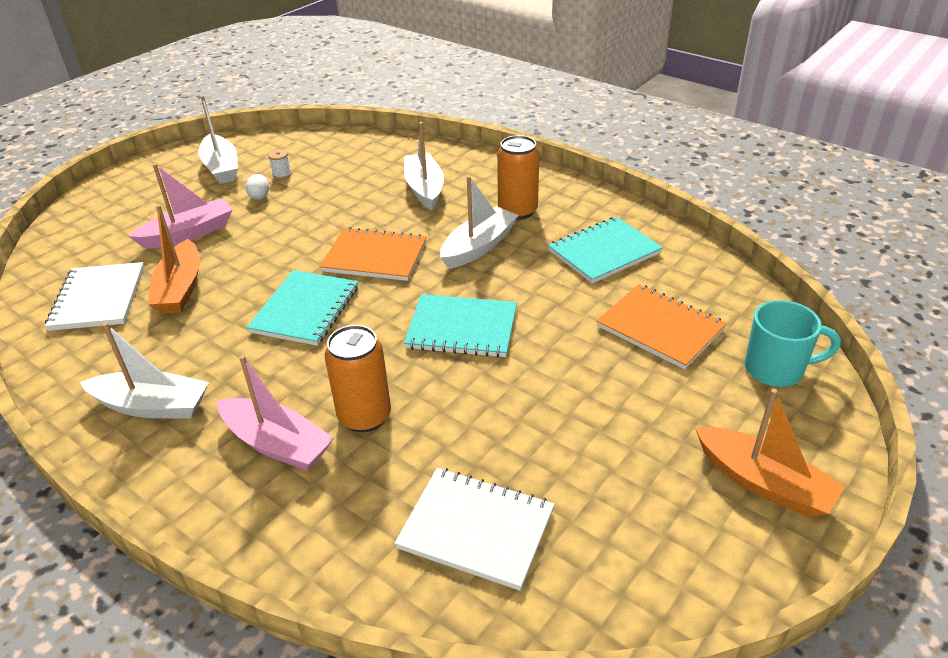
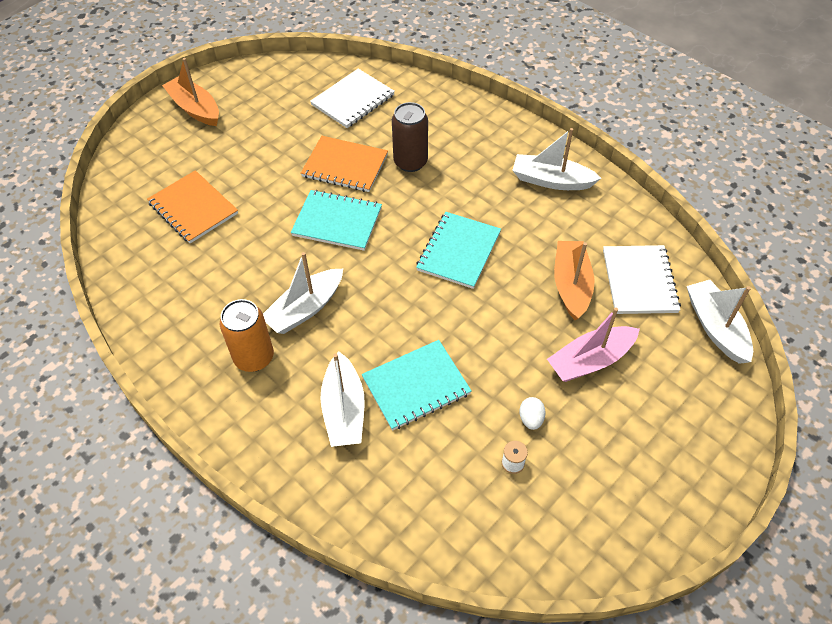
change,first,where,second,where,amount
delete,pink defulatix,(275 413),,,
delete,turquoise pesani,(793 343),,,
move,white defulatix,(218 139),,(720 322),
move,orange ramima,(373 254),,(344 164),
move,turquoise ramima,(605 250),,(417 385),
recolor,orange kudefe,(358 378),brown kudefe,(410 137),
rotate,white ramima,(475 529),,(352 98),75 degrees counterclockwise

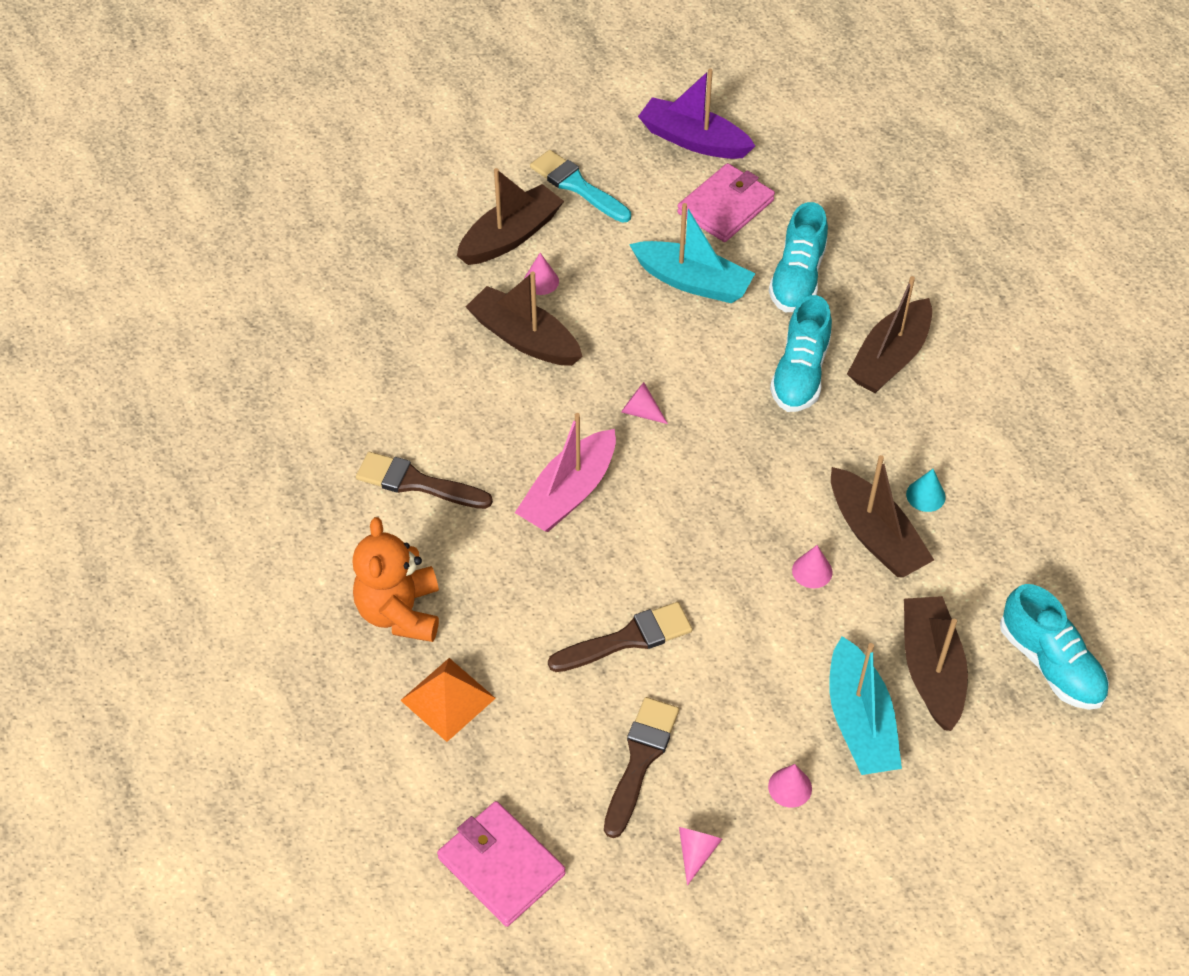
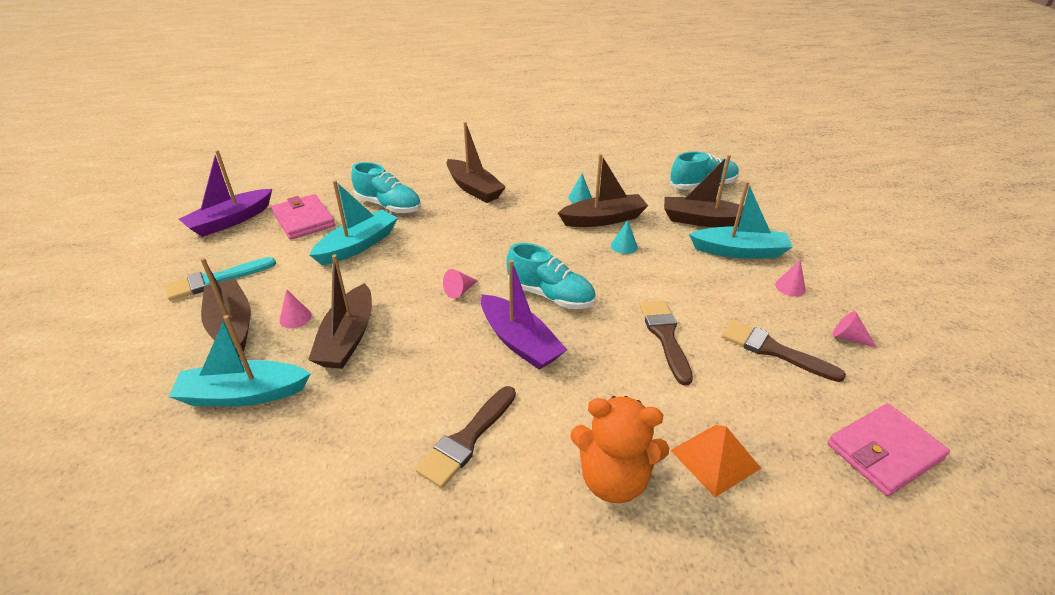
change,first,where,second,where,amount
insert,,,turquoise defulatix,(240 360),
move,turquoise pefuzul,(801 353),,(551 276),
recolor,pink defulatix,(565 472),purple defulatix,(524 315),
recolor,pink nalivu,(812 566),turquoise nalivu,(624 237),
rotate,brown defulatix,(524 318),,(340 311),45 degrees counterclockwise

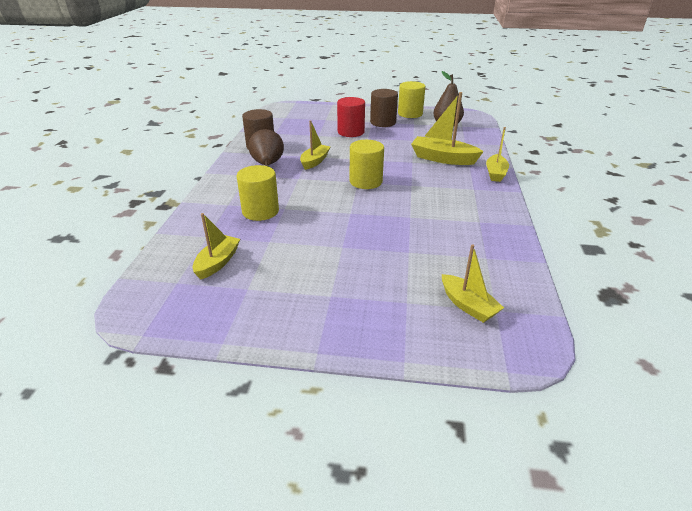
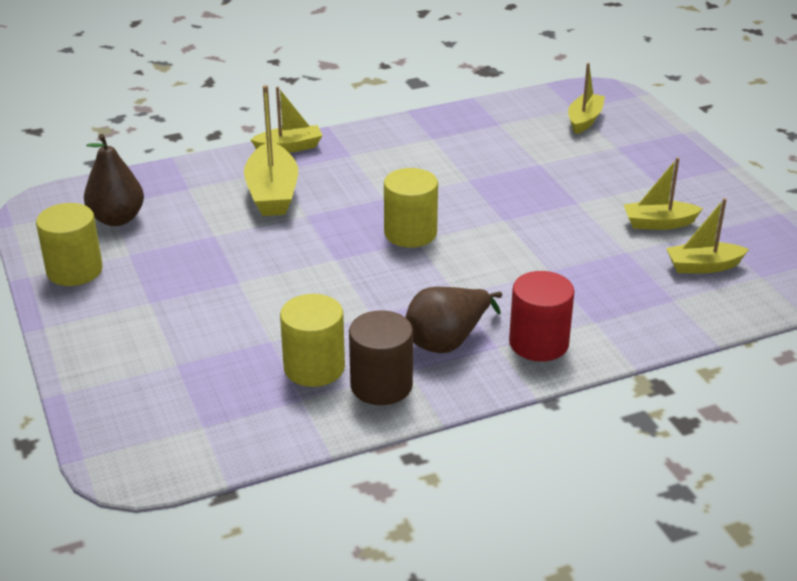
change,first,where,second,where,amount
delete,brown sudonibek,(384 108),,,
move,yellow sudonibek,(258 193),,(312 340),
move,yellow defulatix,(315 145),,(663 193),
move,red sudonibek,(351 117),,(542 316),

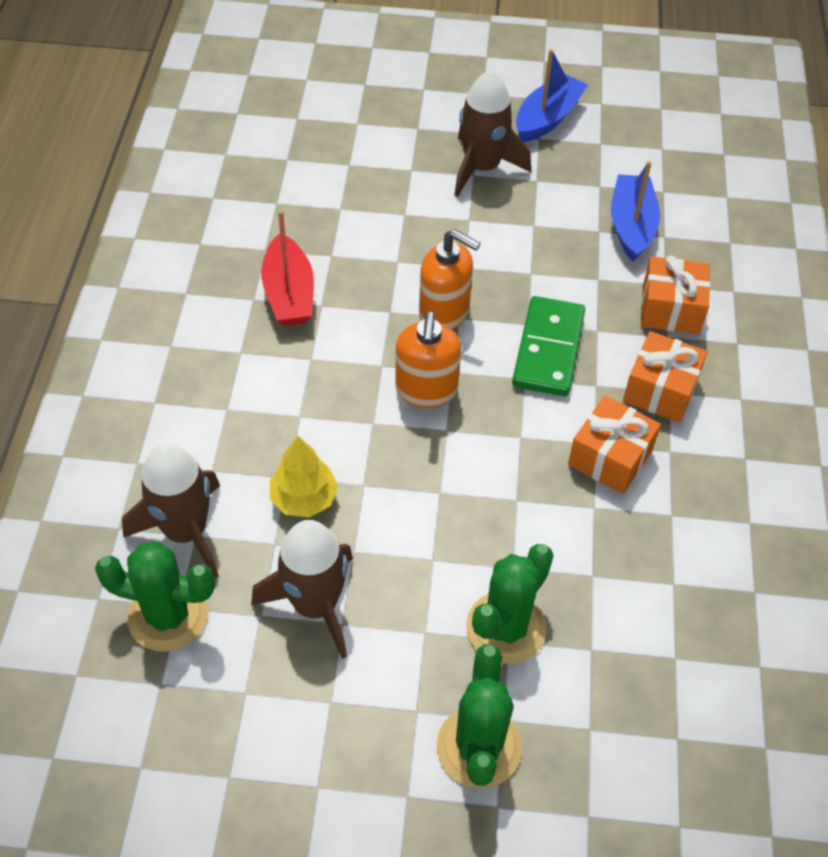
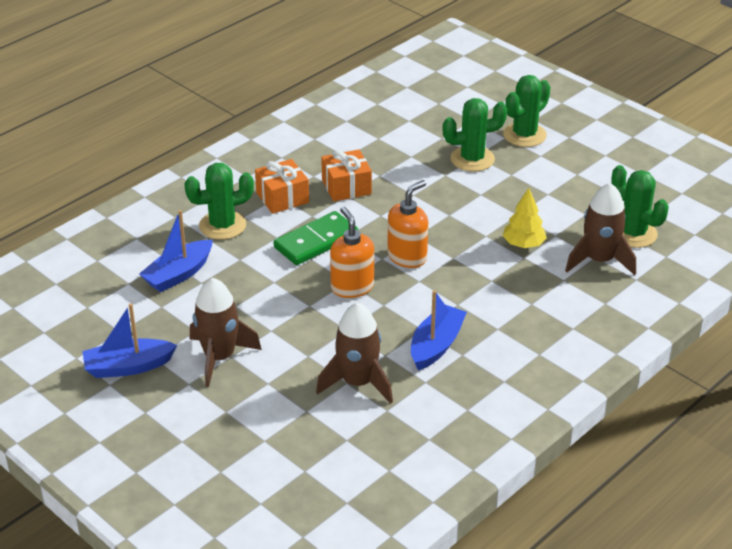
change,first,where,second,where,amount
move,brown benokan,(302 589),,(354 353),
replace,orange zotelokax,(675 295),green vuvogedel,(219 201),
recolor,red defulatix,(287 268),blue defulatix,(439 330),

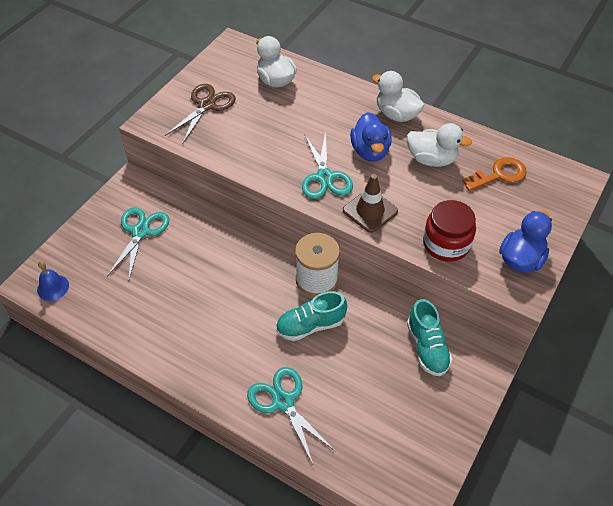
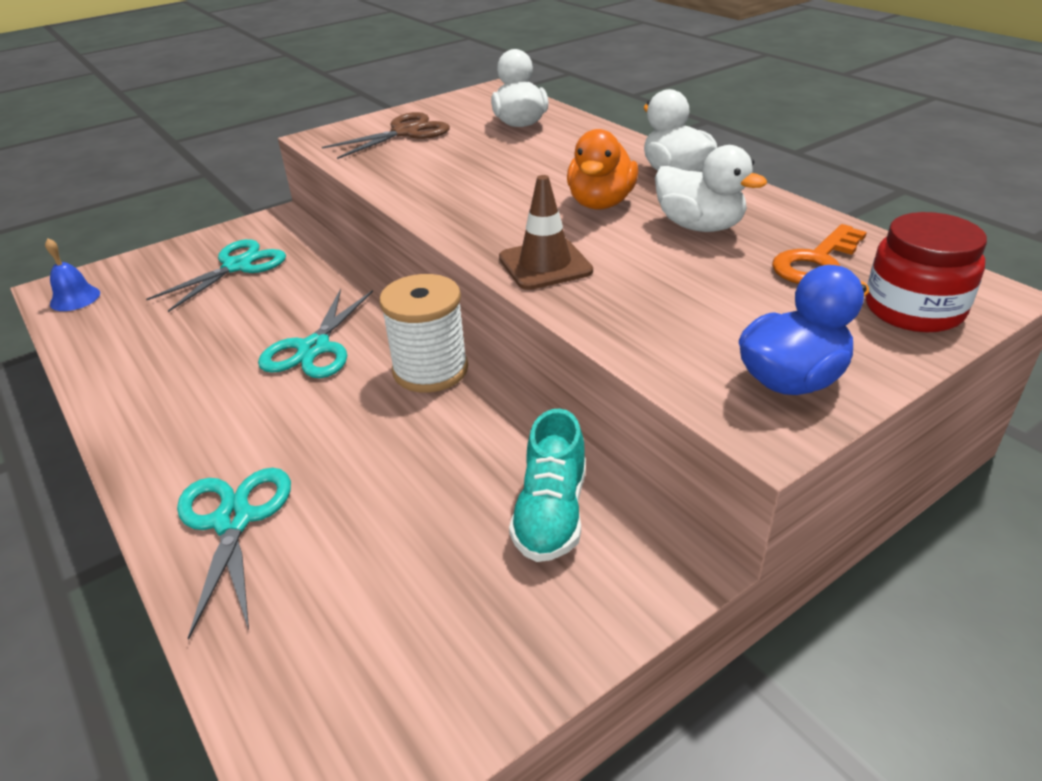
change,first,where,second,where,amount
delete,turquoise pefuzul,(311 316),,,
move,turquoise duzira,(327 165),,(315 333),
move,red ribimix,(449 231),,(926 272),
recolor,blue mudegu,(371 137),orange mudegu,(602 169),
rotate,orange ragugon,(494 174),,(819 254),135 degrees clockwise

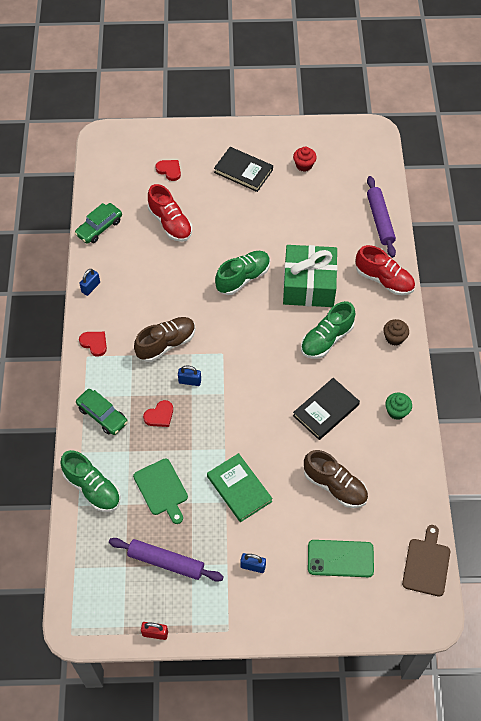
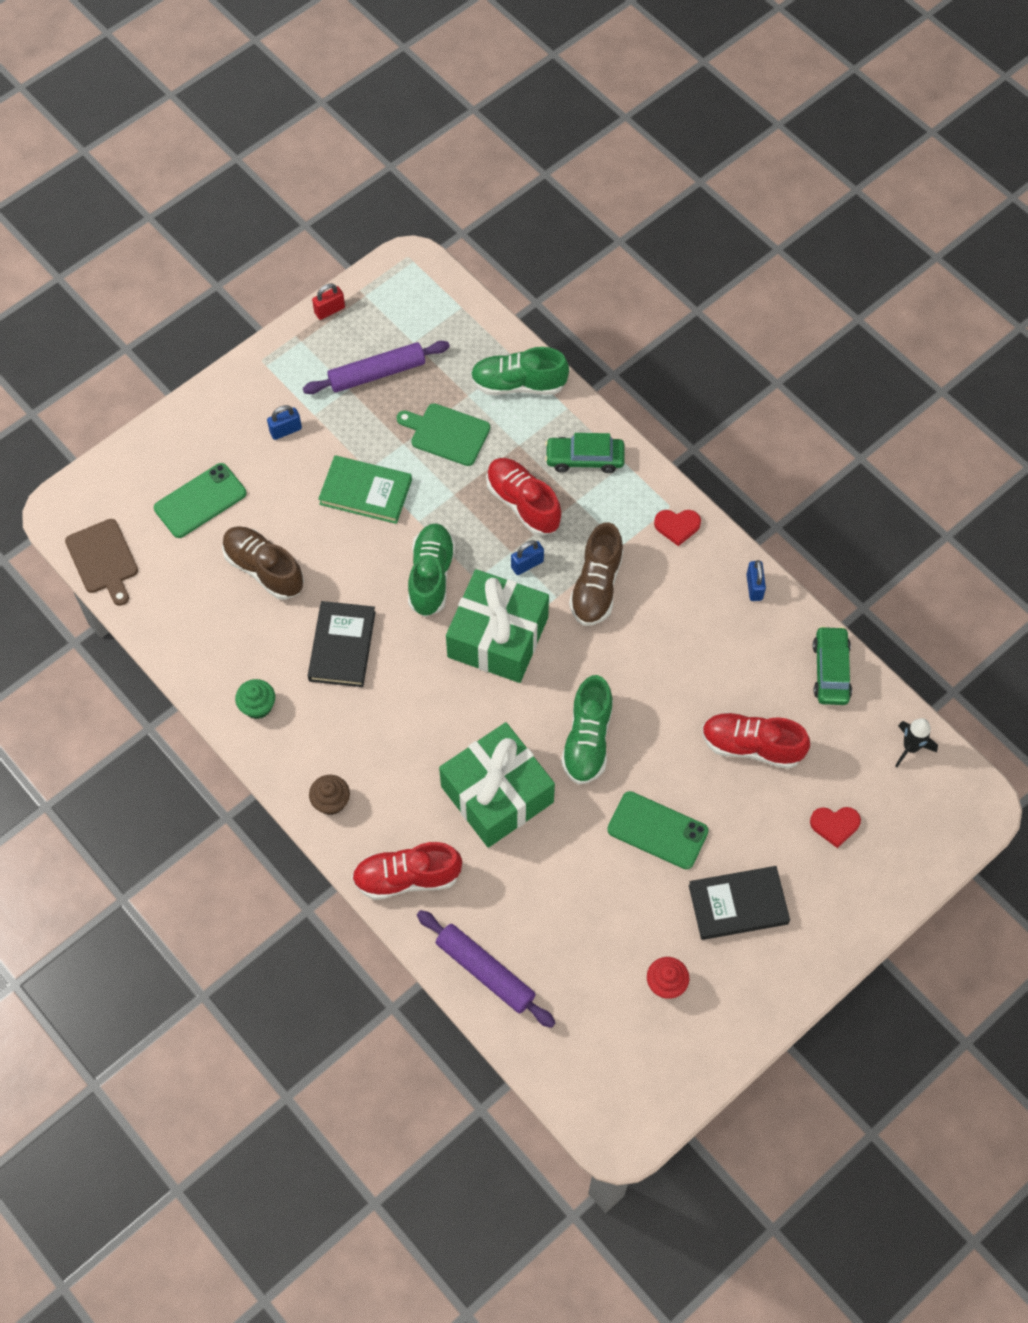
change,first,where,second,where,amount
insert,,,green zotelokax,(497 626),
insert,,,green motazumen,(658 830),
insert,,,black benokan,(916 742),
move,green pefuzul,(328 330),,(432 570),
replace,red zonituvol,(158 413),red pefuzul,(523 497),
rotate,brown pefuzul,(336 479),,(263 563),45 degrees clockwise

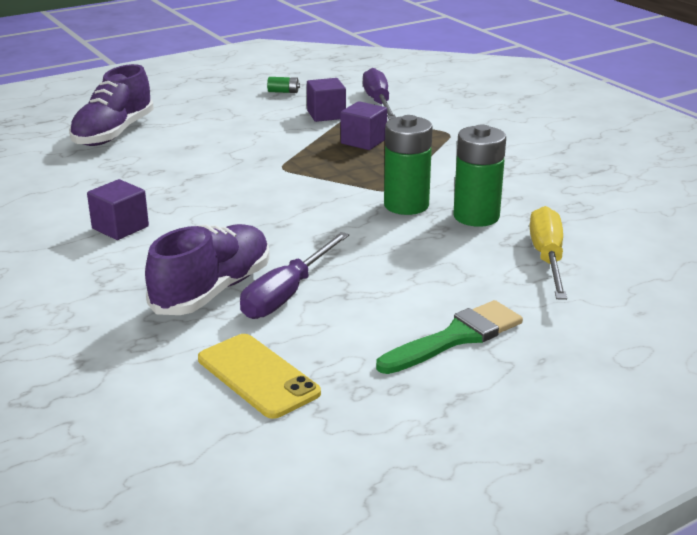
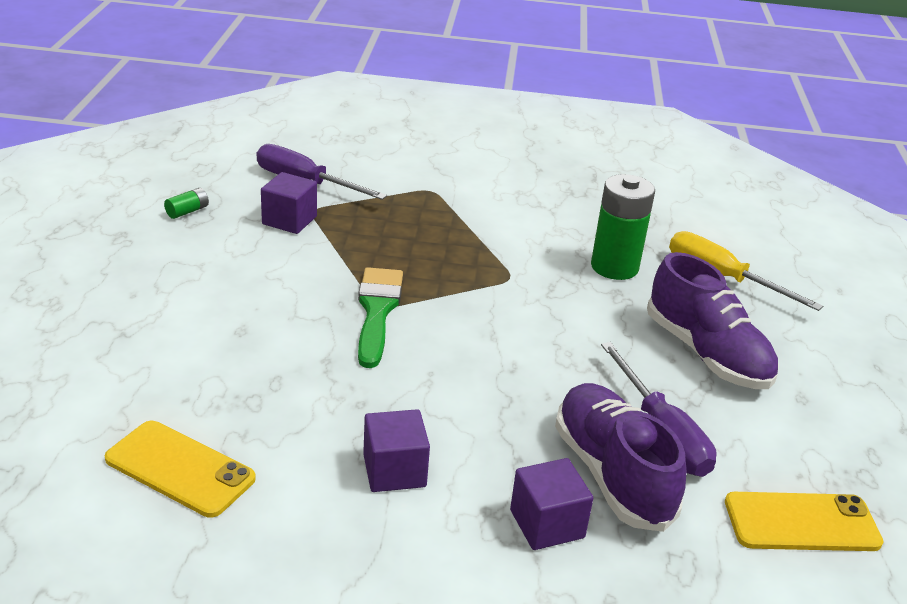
change,first,where,second,where,amount
delete,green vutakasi,(408 165),,,
insert,,,yellow motazumen,(180 469),
move,purple pefuzul,(111 105),,(713 320),
move,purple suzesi,(364 125),,(551 504),
move,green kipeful,(449 337),,(380 317),

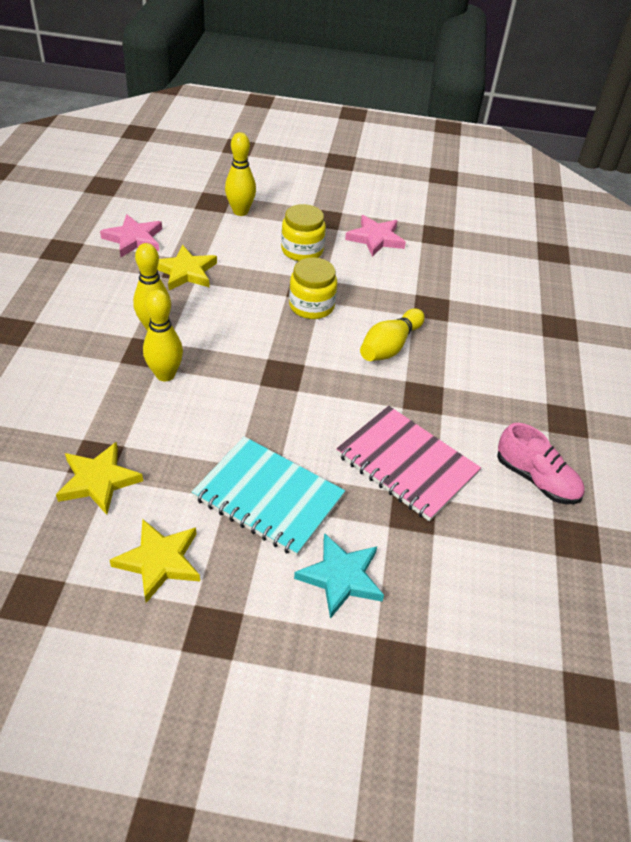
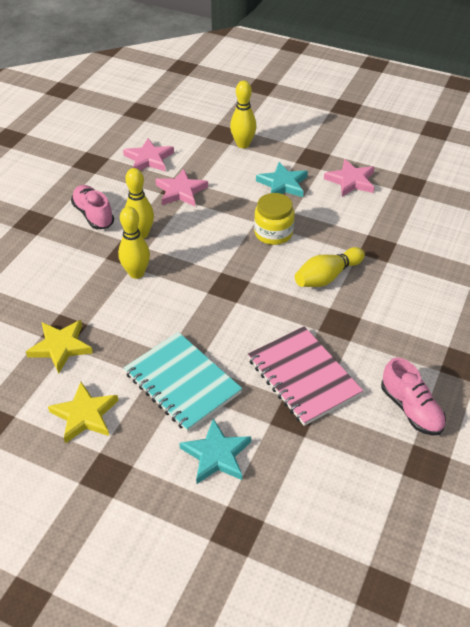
change,first,where,second,where,amount
insert,,,pink pefuzul,(92 207),
replace,yellow ribimix,(303 232),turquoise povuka,(282 179),
recolor,yellow povuka,(187 267),pink povuka,(181 188),

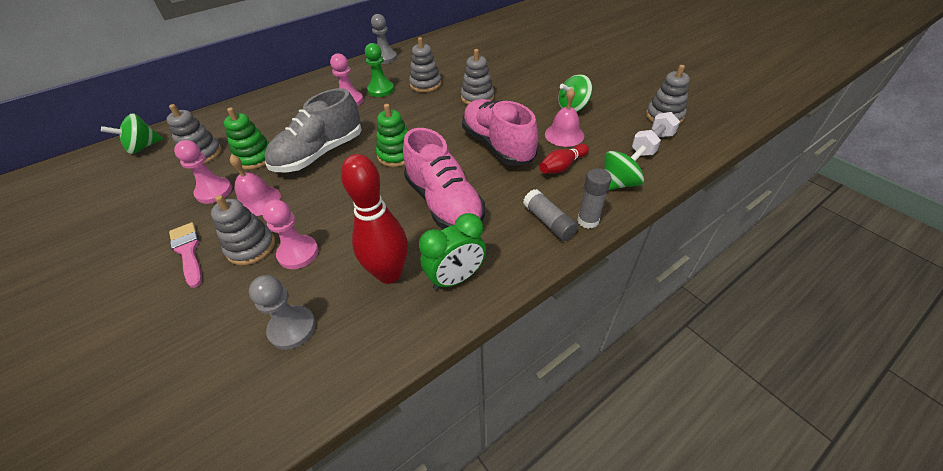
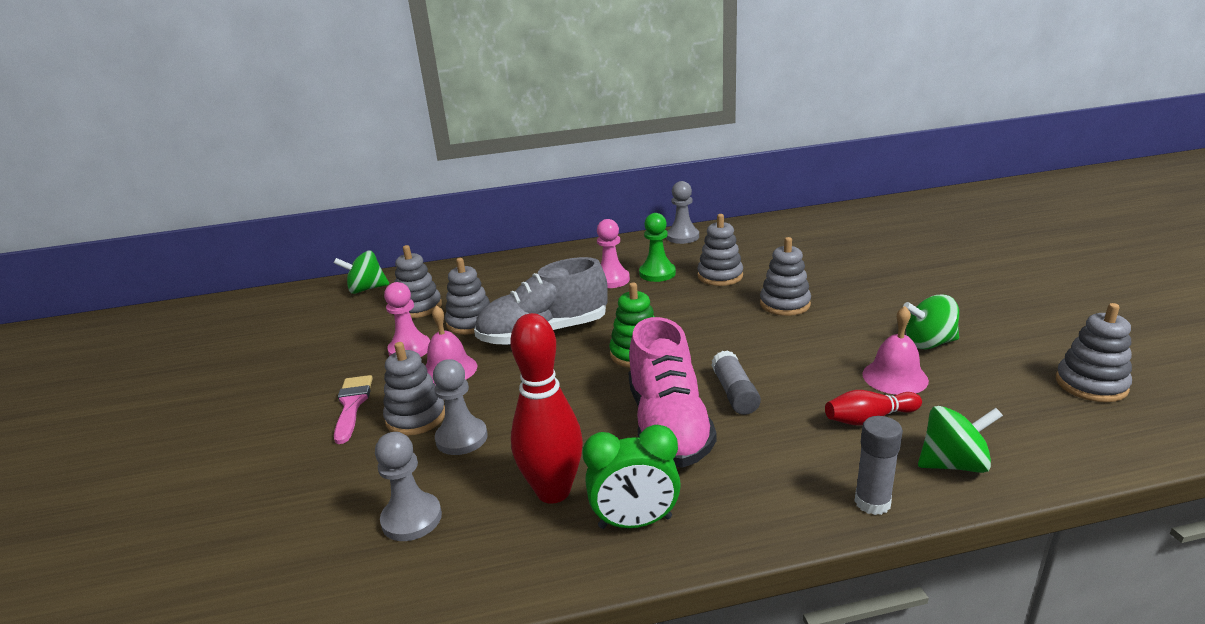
change,first,where,second,where,amount
delete,pink pefuzul,(500 132),,,
delete,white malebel,(656 134),,,
move,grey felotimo,(550 215),,(736 382),
recolor,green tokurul,(246 138),grey tokurul,(467 296),
recolor,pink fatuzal,(290 234),grey fatuzal,(460 407),

